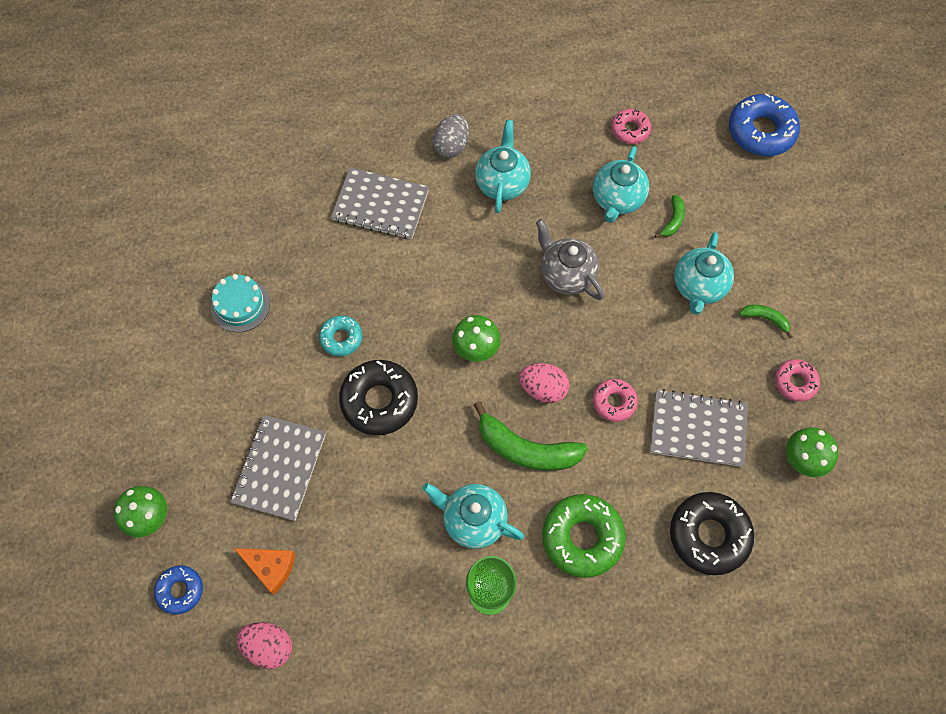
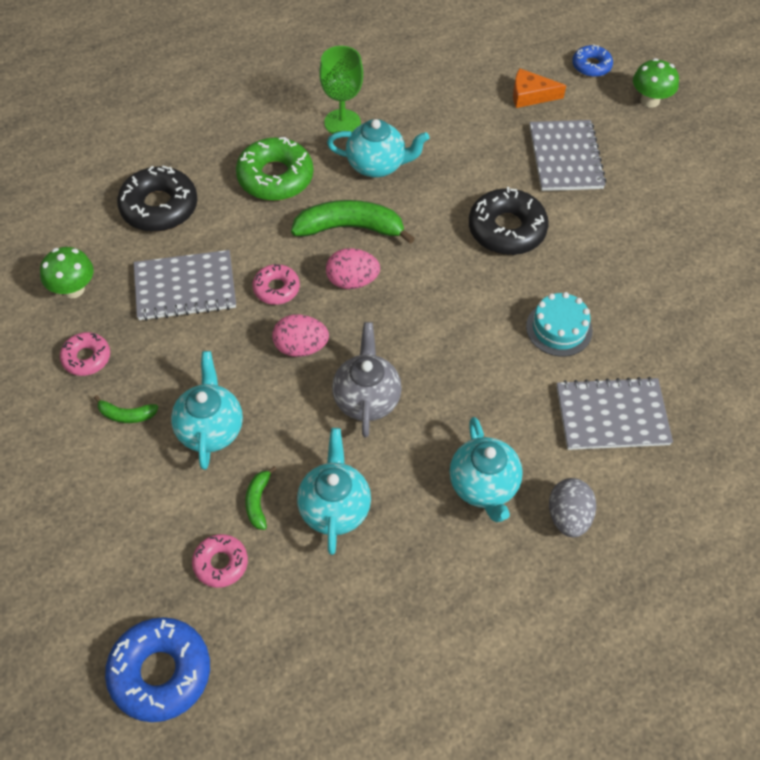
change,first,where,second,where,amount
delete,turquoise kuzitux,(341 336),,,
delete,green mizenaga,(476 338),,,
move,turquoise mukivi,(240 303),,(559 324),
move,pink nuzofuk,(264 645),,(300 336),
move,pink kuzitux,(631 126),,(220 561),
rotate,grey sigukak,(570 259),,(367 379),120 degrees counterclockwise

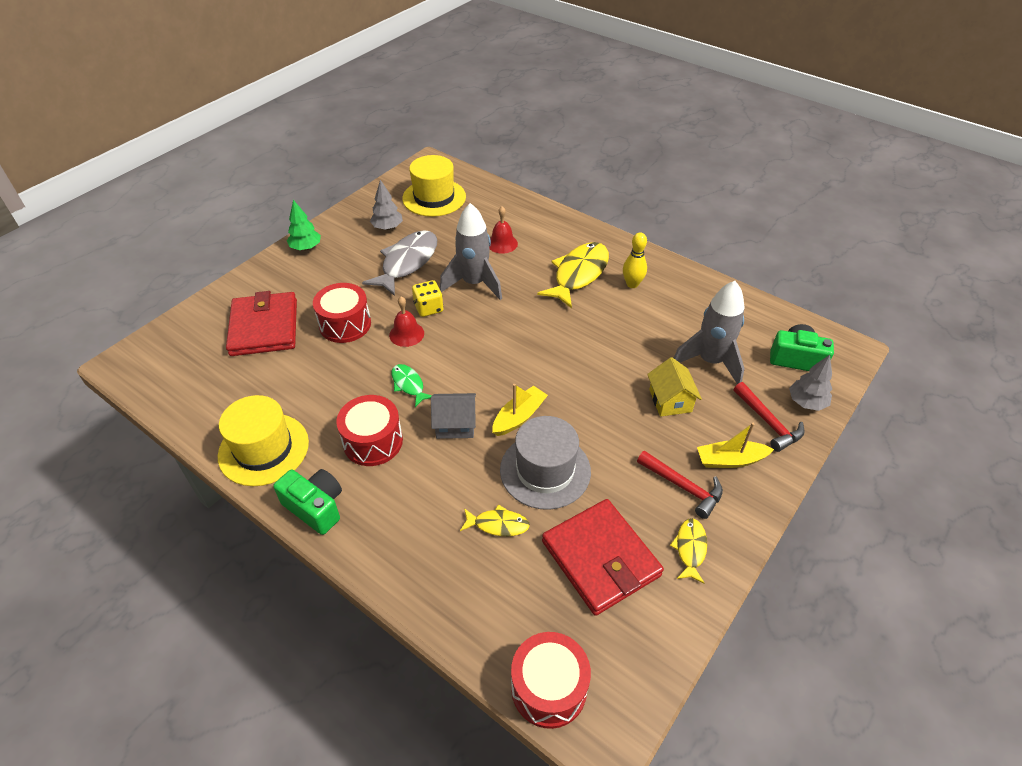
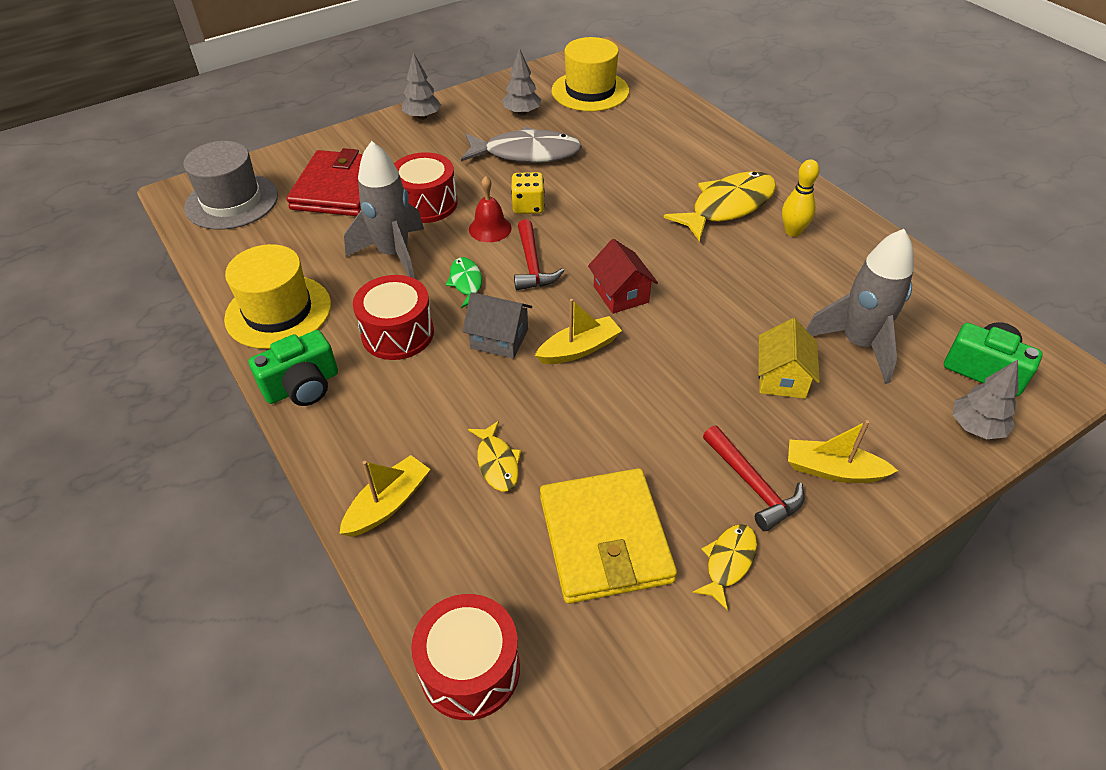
change,first,where,second,where,amount
delete,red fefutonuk,(503 230),,,
insert,,,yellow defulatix,(385 496),
insert,,,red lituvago,(623 276),
move,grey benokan,(471 251),,(384 210),
move,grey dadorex,(545 463),,(230 185),
move,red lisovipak,(769 417),,(539 254),
recolor,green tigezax,(304 225),grey tigezax,(421 86),
recolor,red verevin,(603 557),yellow verevin,(608 536),
rotate,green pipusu,(307 502),,(293 368),90 degrees clockwise
rotate,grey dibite,(399 263),,(521 144),45 degrees clockwise
rotate,yellow dibite,(495 520),,(494 456),45 degrees clockwise

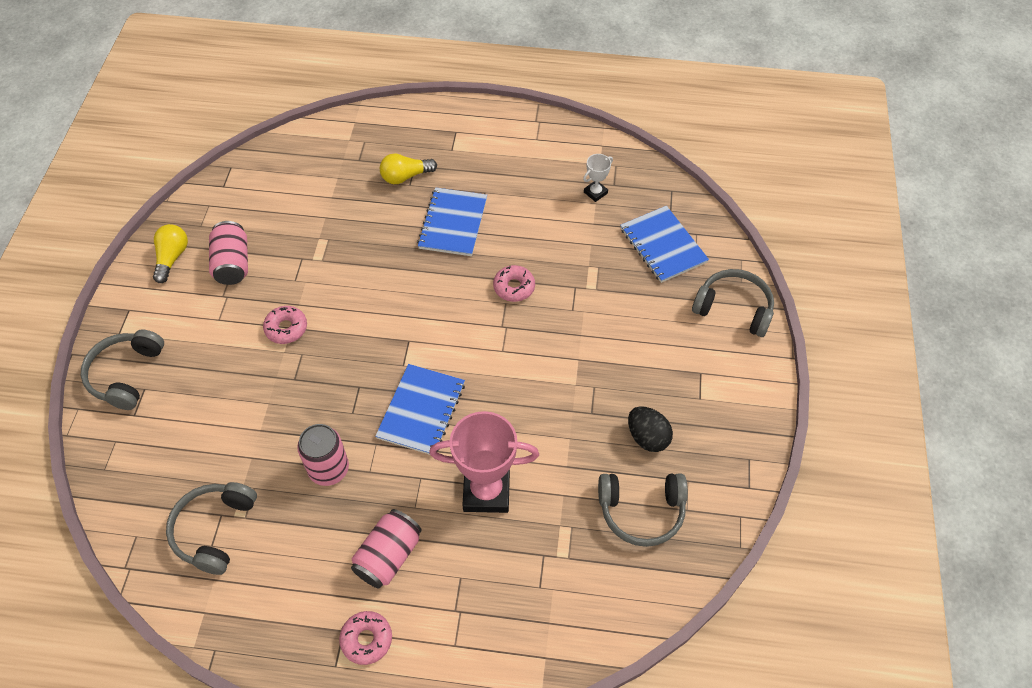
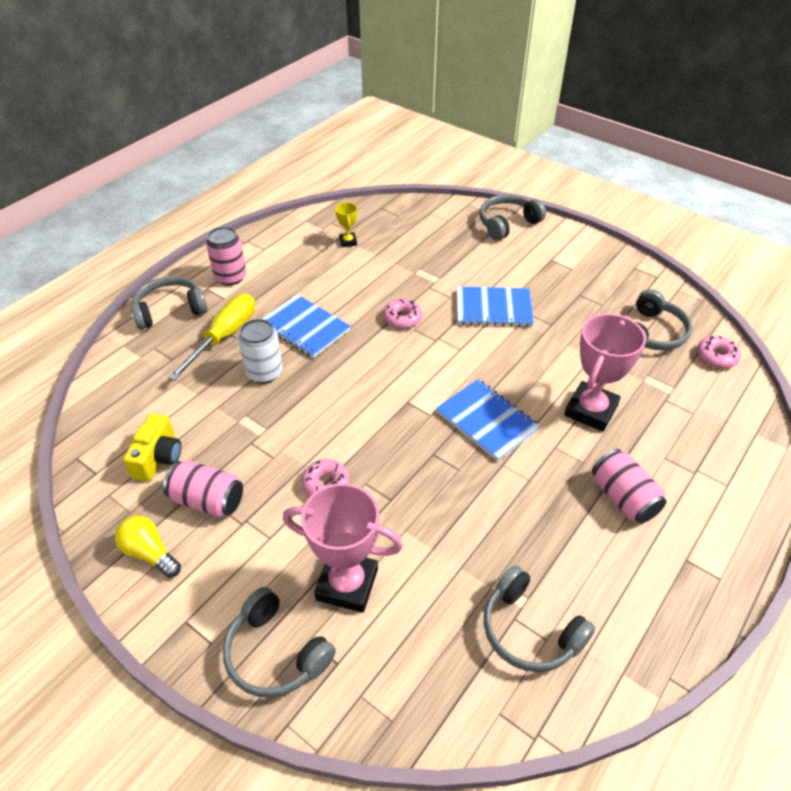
change,first,where,second,where,amount
delete,black nuzofuk,(650 429),,,
insert,,,yellow pipusu,(152 447),
insert,,,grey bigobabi,(169 303),
insert,,,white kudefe,(260 351),
insert,,,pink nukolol,(343 548),
move,pink kudefe,(323 455),,(226 256),
move,pink kuzitux,(365 638),,(719 352),
move,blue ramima,(664 244),,(495 306),
replace,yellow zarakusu,(408 169),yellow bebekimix,(211 337),
recolor,white nukolol,(598 178),yellow nukolol,(346 224),

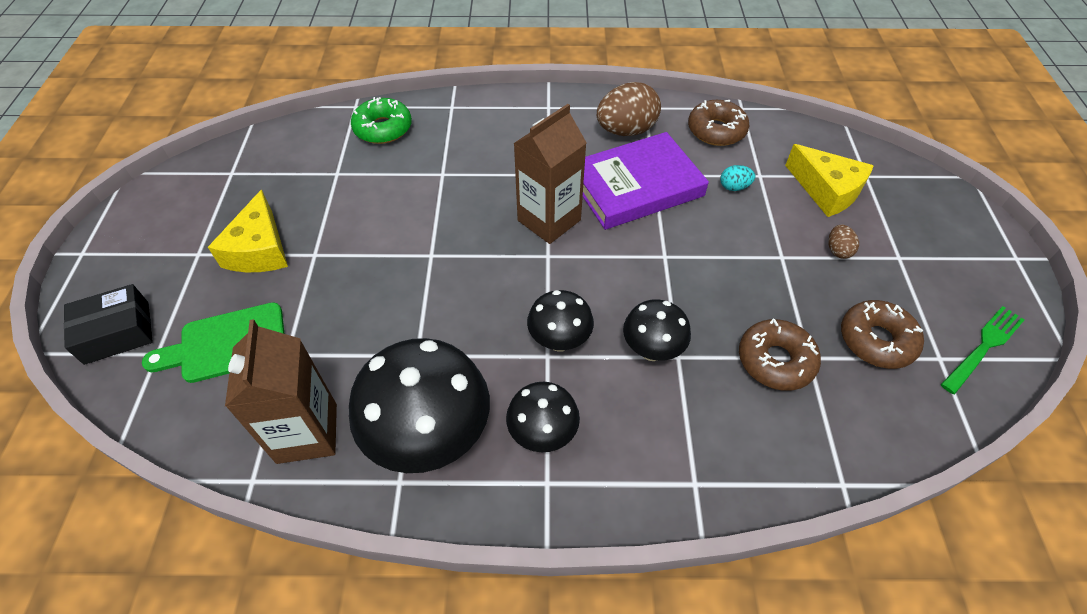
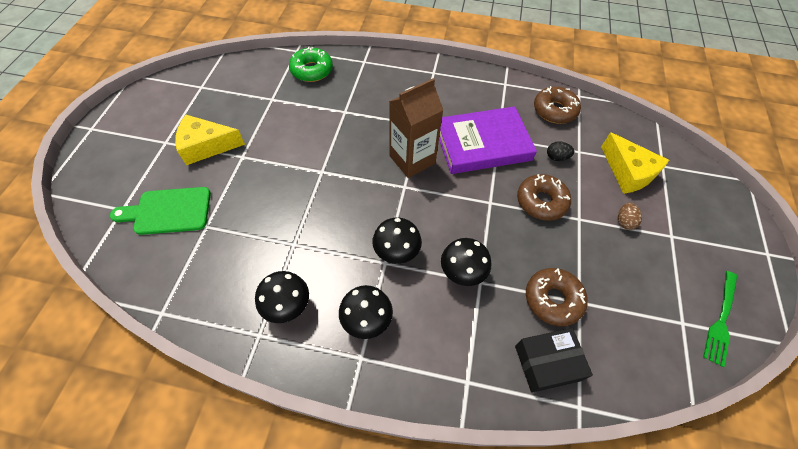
change,first,where,second,where,amount
delete,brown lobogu,(281 391),,,
delete,brown nuzofuk,(629 109),,,
move,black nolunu,(108 324),,(554 360),
move,brown kuzitux,(882 334),,(544 197),
recolor,turquoise nuzofuk,(737 178),black nuzofuk,(560 151),
rotate,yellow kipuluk,(248 231),,(210 140),75 degrees clockwise
rotate,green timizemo,(983 350),,(720 319),150 degrees clockwise
resize,black mizenaga,(419 405),,(282 297),x0.55

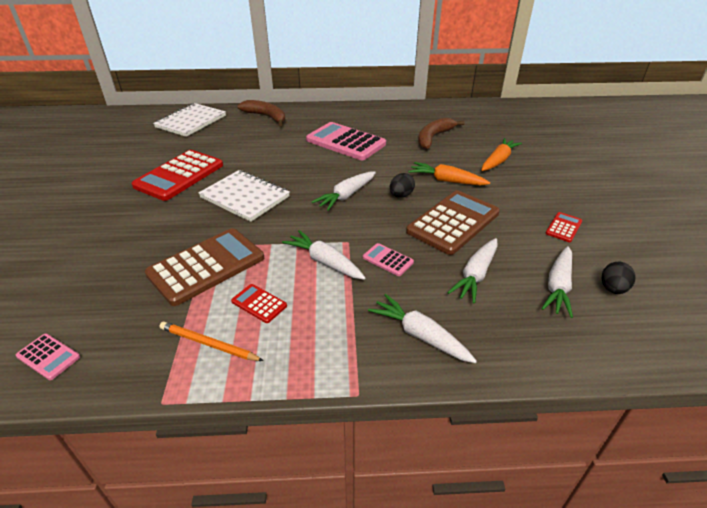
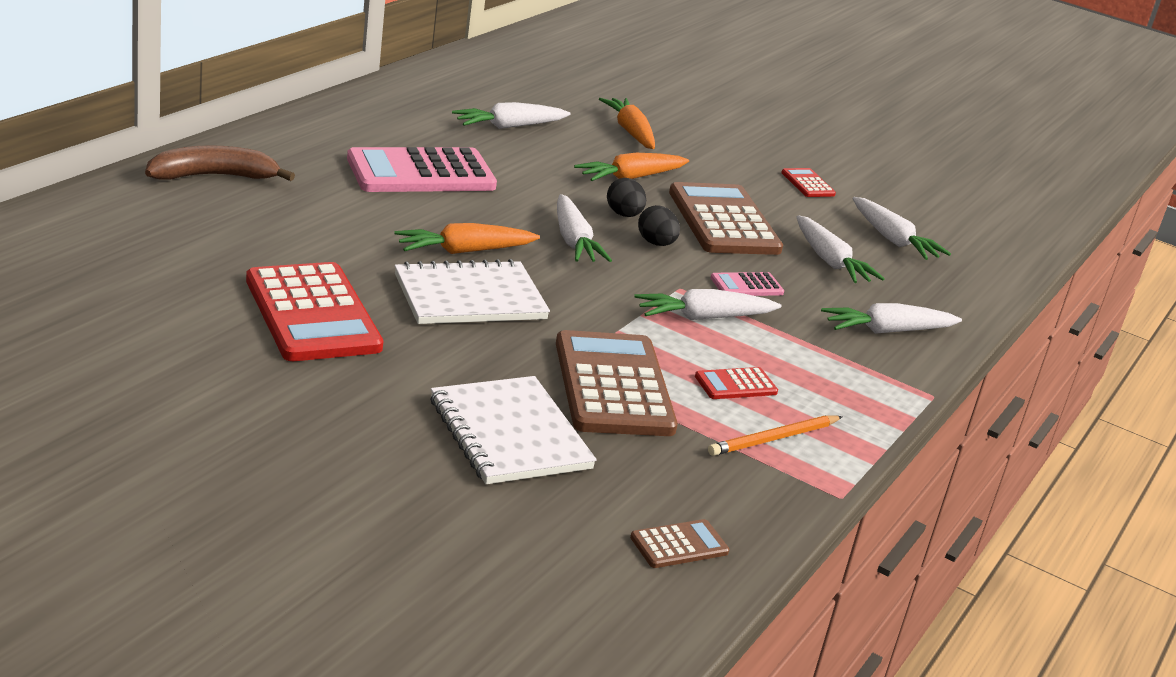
change,first,where,second,where,amount
insert,,,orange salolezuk,(467 238),
move,white ramima,(189 120),,(513 430),
move,black nuzofuk,(619 278),,(659 225),
replace,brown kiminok,(441 133),white salolezuk,(511 115),
recolor,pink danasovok,(48 356),brown danasovok,(679 543),

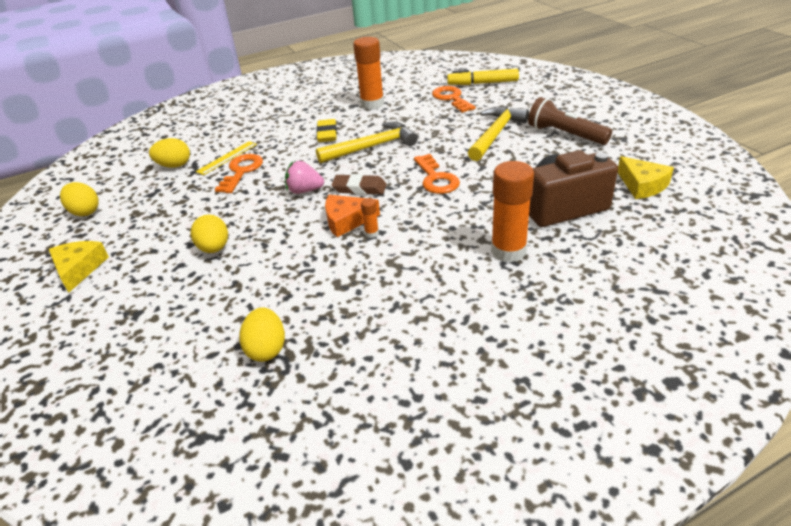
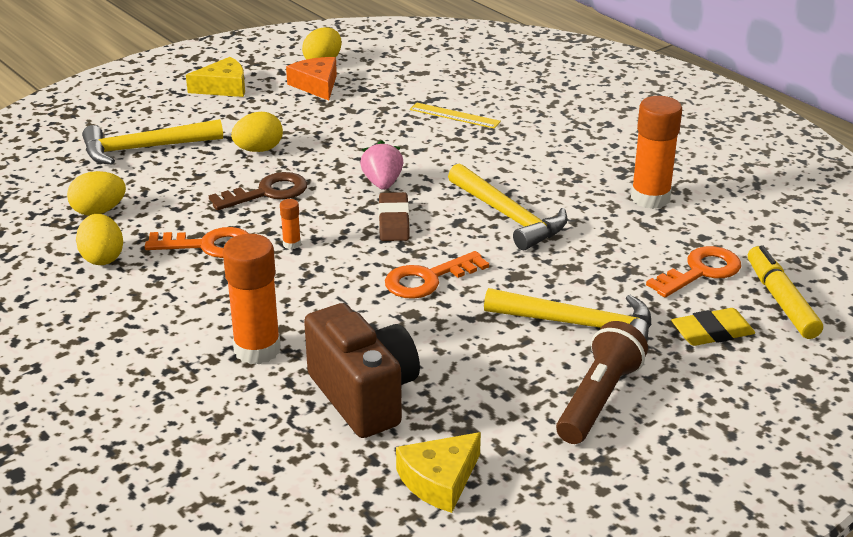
change,first,where,second,where,amount
insert,,,yellow lisovipak,(152 142),
insert,,,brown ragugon,(258 191),
move,yellow nuzofuk,(169 153),,(99 239),
move,orange ragugon,(239 173),,(197 242),
move,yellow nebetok,(326 130),,(713 327),
move,orange kipuluk,(352 216),,(311 79),

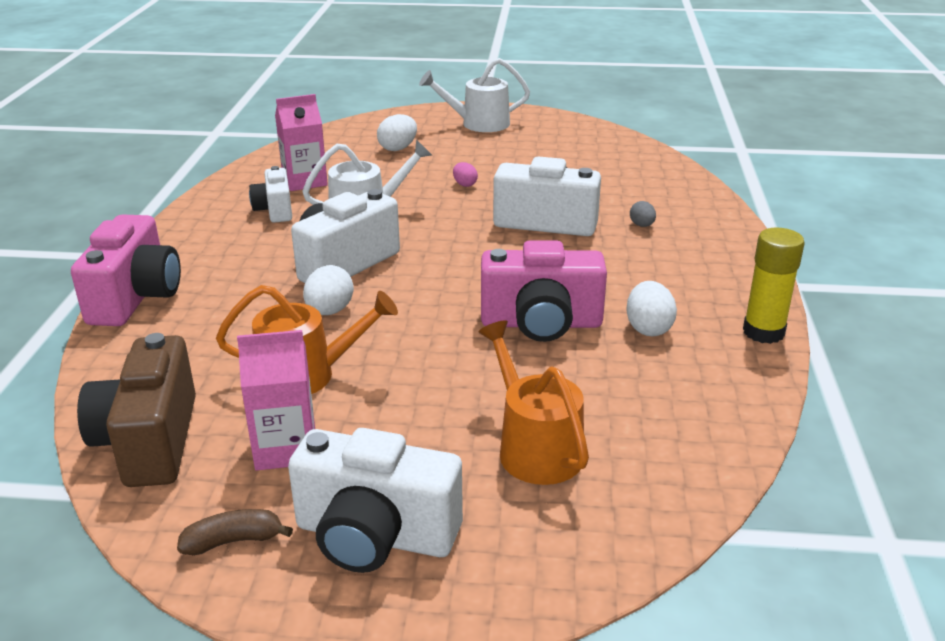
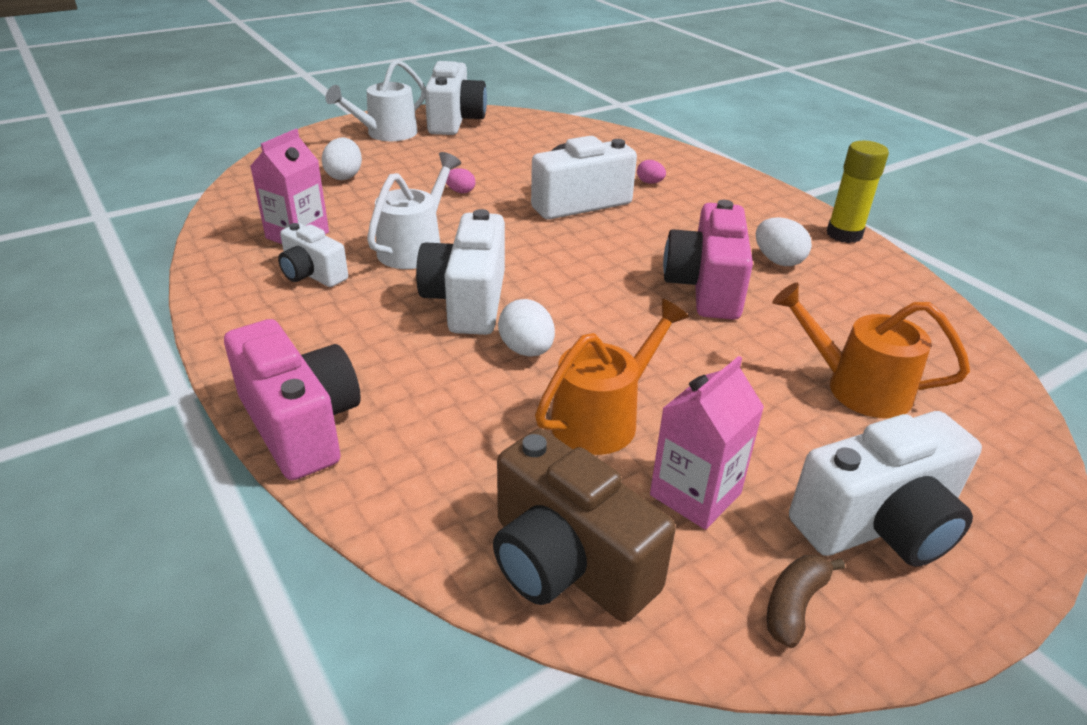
change,first,where,second,where,amount
insert,,,white pipusu,(456 98),
recolor,grey nuzofuk,(643 214),pink nuzofuk,(651 172),
rotate,pink pipusu,(544 291),,(708 260),135 degrees clockwise

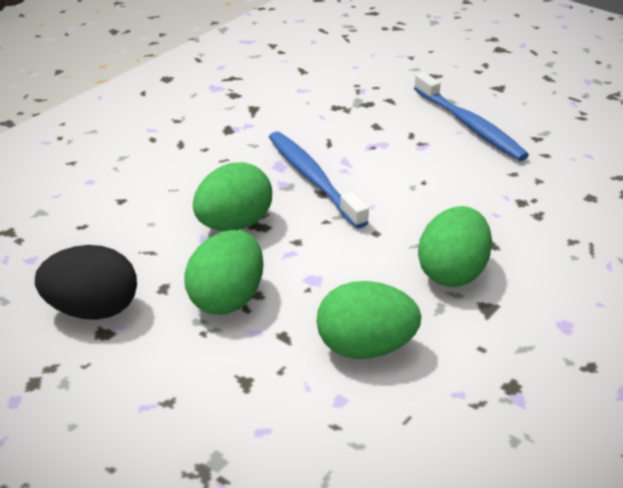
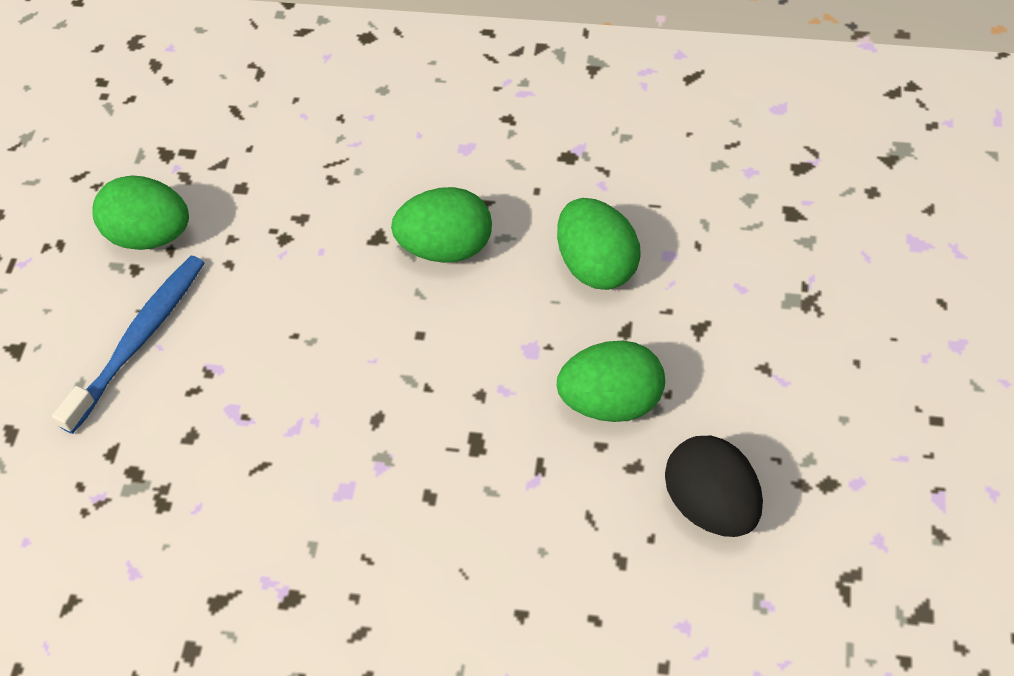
change,first,where,second,where,amount
delete,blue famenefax,(319 180),,,
move,green nuzofuk,(232 196),,(140 212),

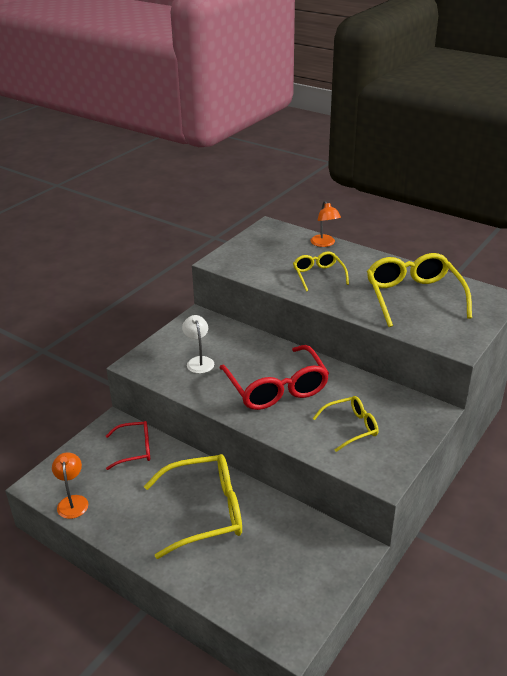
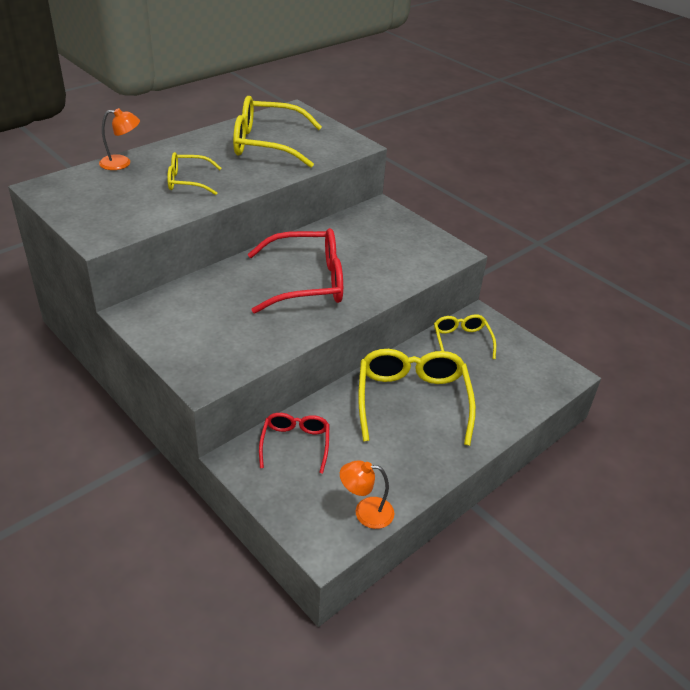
change,first,where,second,where,amount
delete,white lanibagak,(198 344),,,
move,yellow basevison,(346 424),,(465 336),

